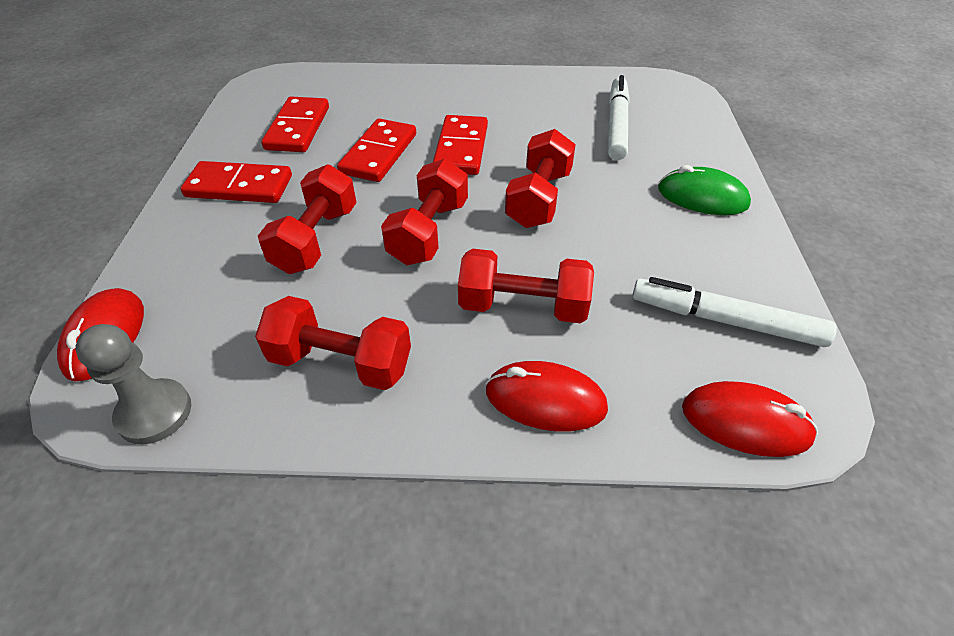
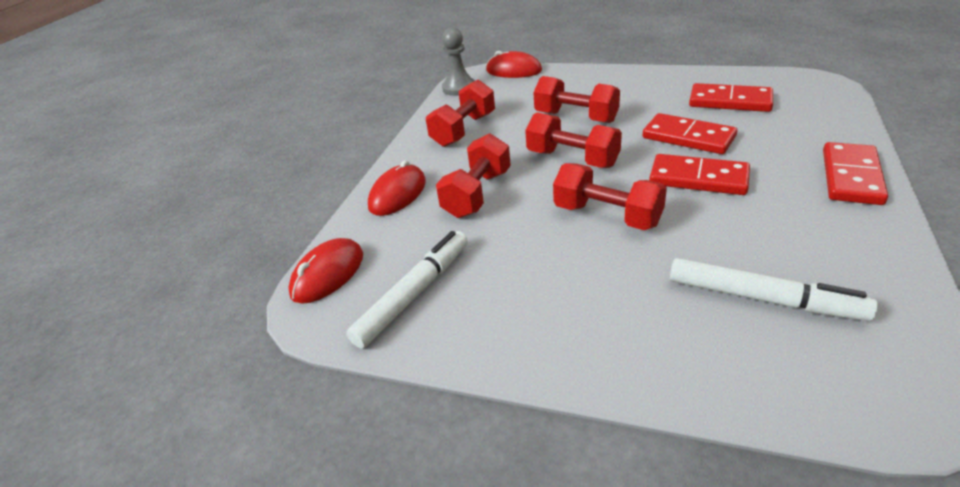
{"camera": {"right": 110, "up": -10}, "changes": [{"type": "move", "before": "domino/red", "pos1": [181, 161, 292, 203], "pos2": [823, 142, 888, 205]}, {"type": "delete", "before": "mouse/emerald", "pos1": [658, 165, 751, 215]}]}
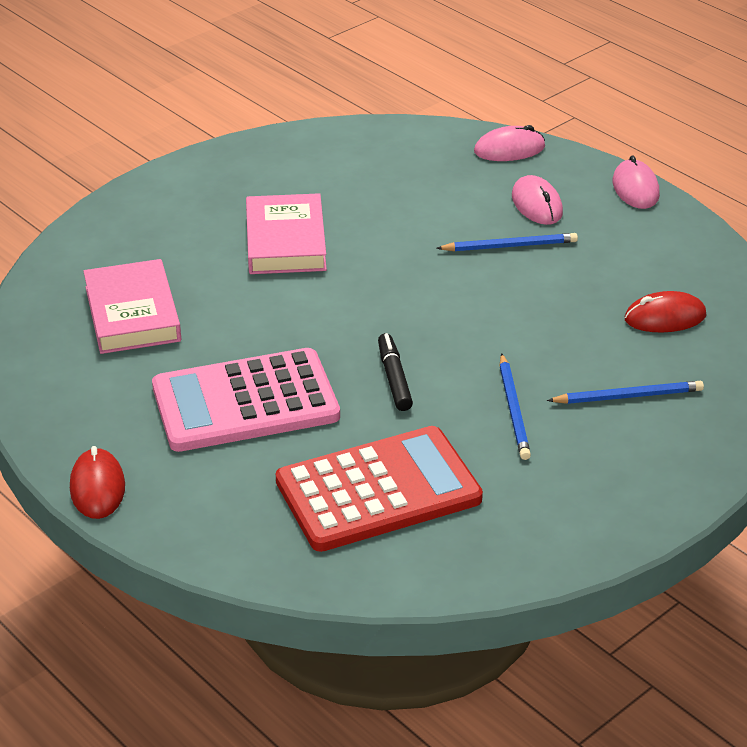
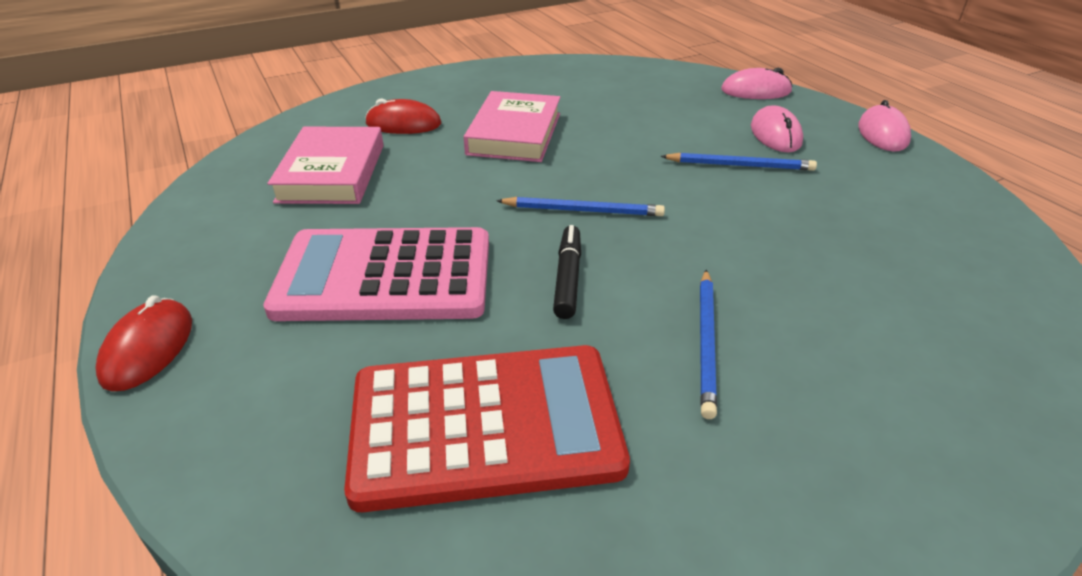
{"camera": {"right": 15, "up": 0}, "changes": [{"type": "move", "before": "mouse/red", "pos1": [624, 291, 706, 332], "pos2": [365, 98, 441, 134]}, {"type": "move", "before": "wooden pencil/blue", "pos1": [547, 381, 704, 404], "pos2": [496, 197, 665, 216]}]}
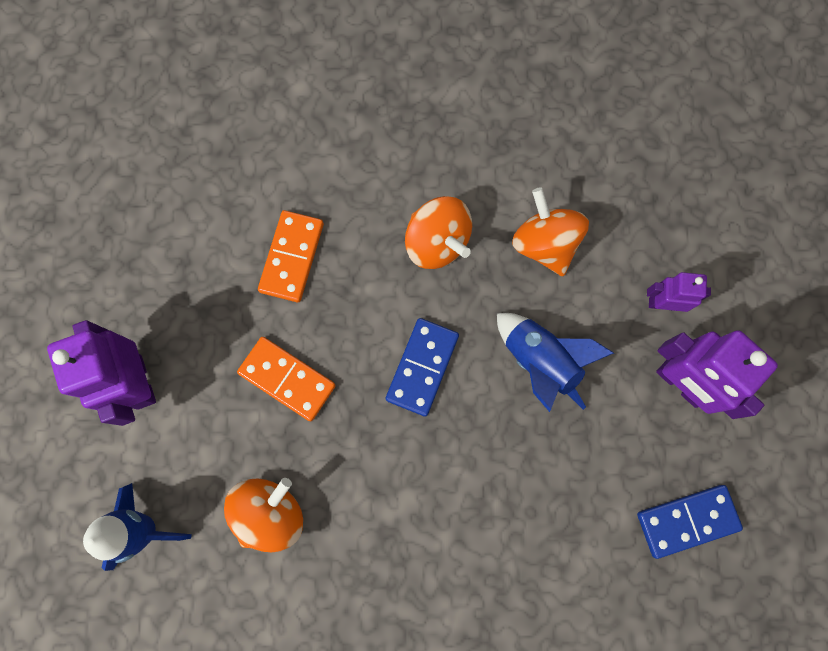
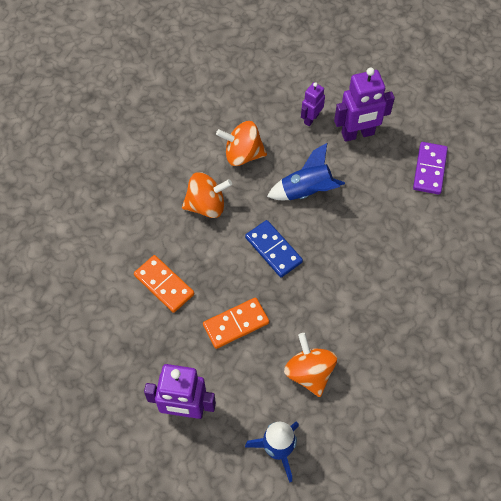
{"camera": {"right": -60, "up": -15}, "changes": [{"type": "recolor", "before": "domino/blue", "after": "domino/purple", "pos1": [637, 485, 743, 559], "pos2": [413, 142, 448, 195]}]}
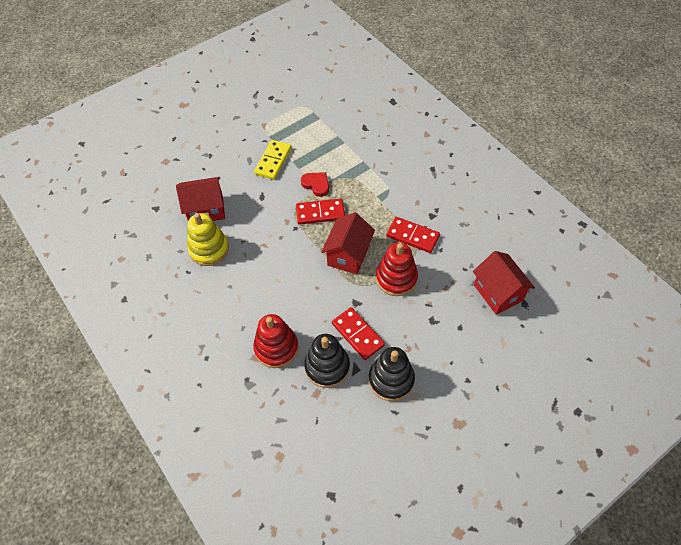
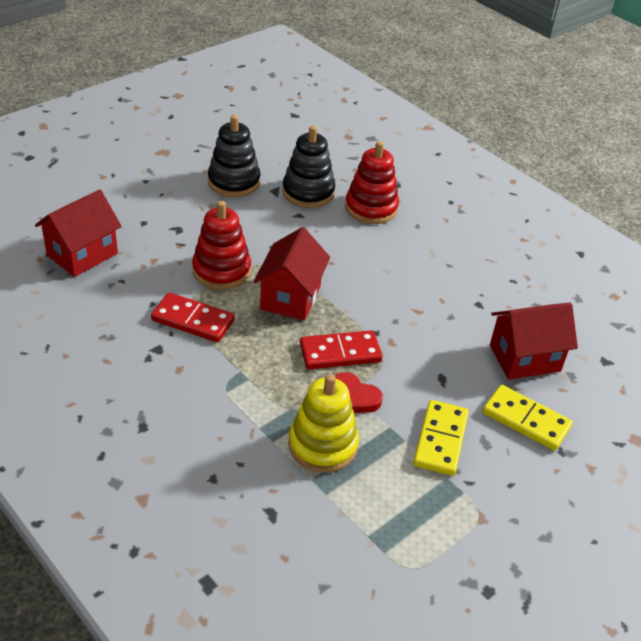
{"camera": {"right": 170, "up": -15}, "changes": [{"type": "move", "before": "ring stacker/yellow", "pos1": [187, 213, 229, 266], "pos2": [288, 374, 359, 473]}, {"type": "rotate", "before": "cottage/red", "pos1": [473, 251, 535, 315], "pos2": [35, 189, 122, 277], "turn": 75}, {"type": "delete", "before": "domino/red", "pos1": [332, 307, 385, 360]}, {"type": "insert", "after": "domino/yellow", "pos2": [483, 385, 573, 451]}]}
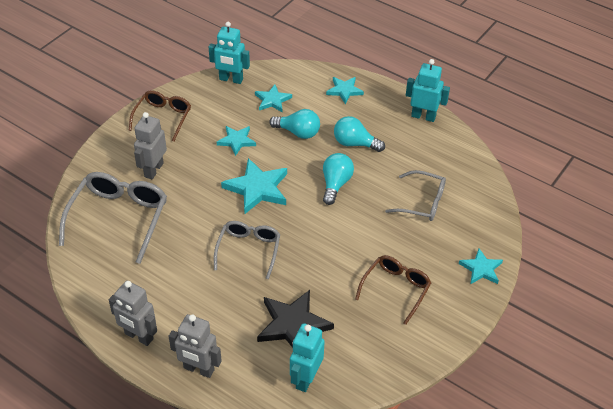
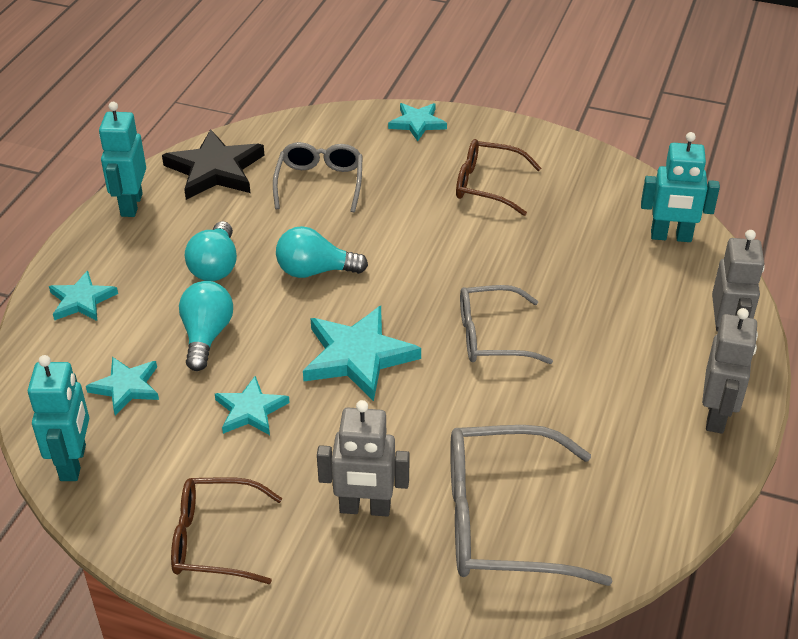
{"camera": {"right": -105, "up": -5}, "changes": [{"type": "move", "before": "star/ebony", "pos1": [257, 290, 334, 348], "pos2": [162, 129, 264, 200]}]}
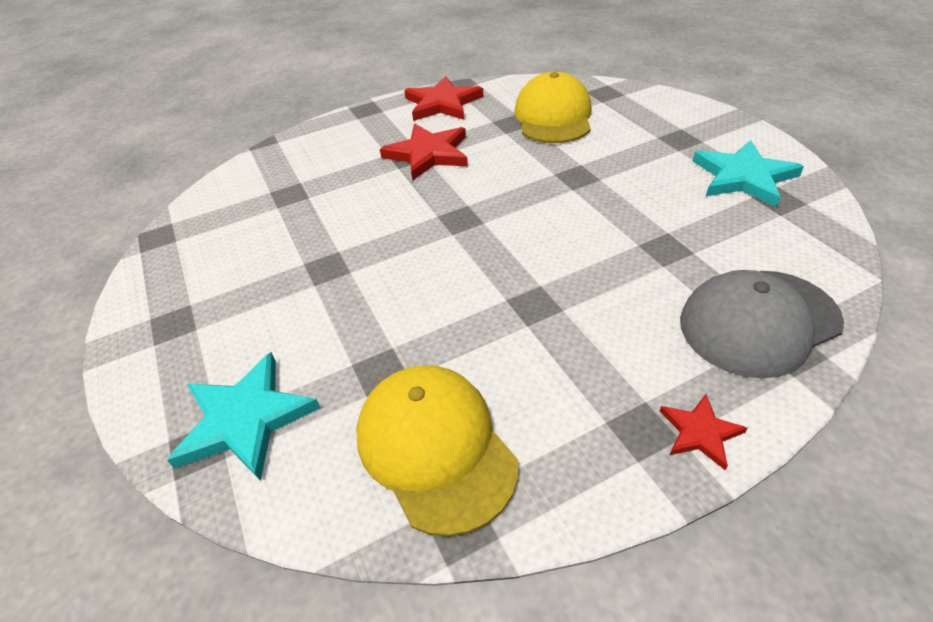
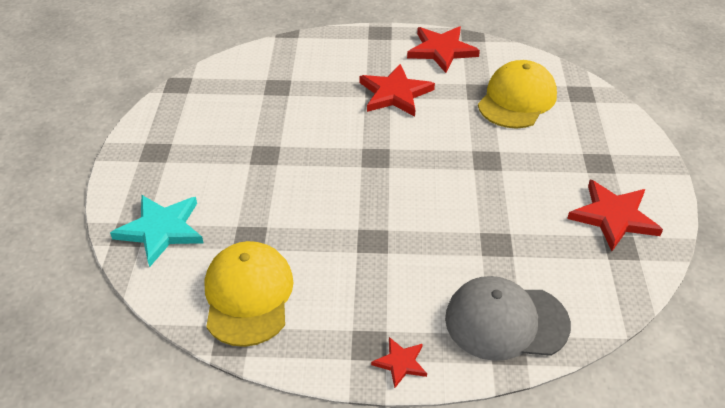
{"camera": {"right": 25, "up": 0}, "changes": [{"type": "recolor", "before": "star/aqua", "after": "star/red", "pos1": [693, 140, 804, 207], "pos2": [567, 179, 663, 251]}]}
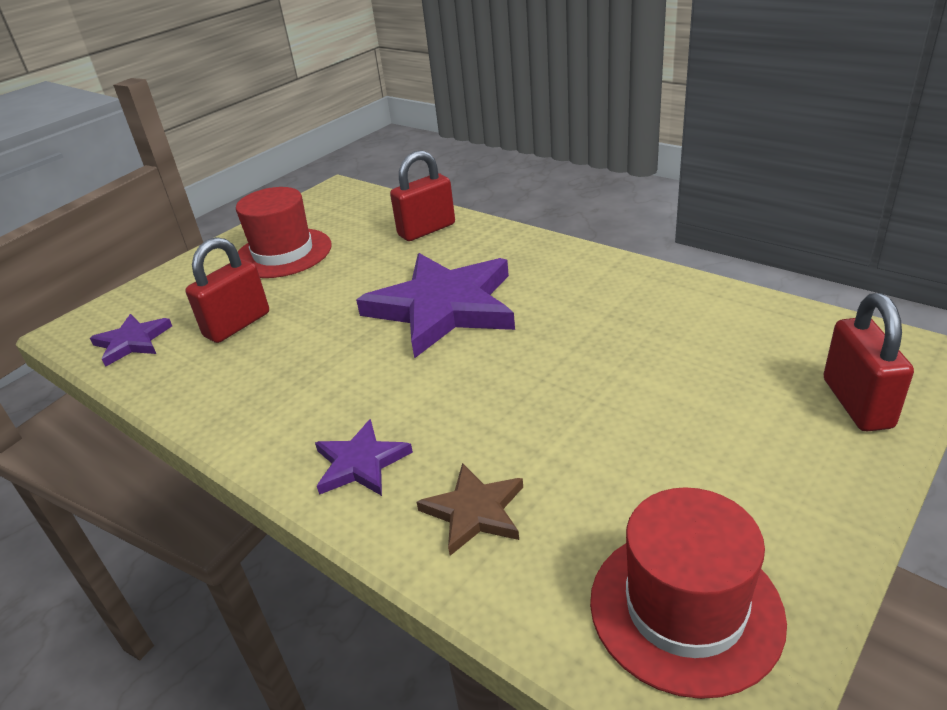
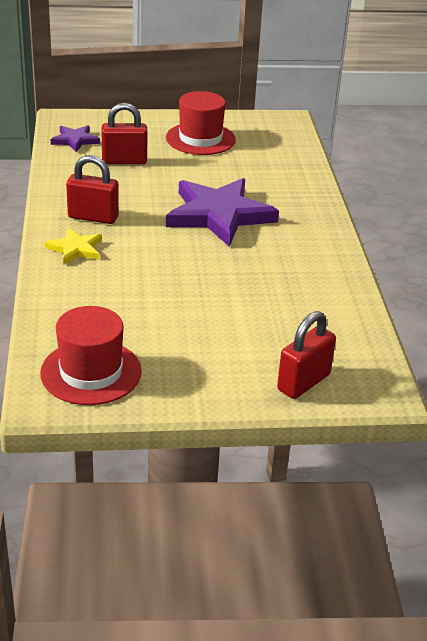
{"camera": {"right": 40, "up": 0}, "changes": [{"type": "move", "before": "lock/red", "pos1": [390, 150, 455, 241], "pos2": [66, 155, 119, 224]}, {"type": "recolor", "before": "star/purple", "after": "star/yellow", "pos1": [315, 419, 413, 496], "pos2": [45, 228, 102, 265]}, {"type": "delete", "before": "star/russet", "pos1": [417, 463, 523, 556]}]}
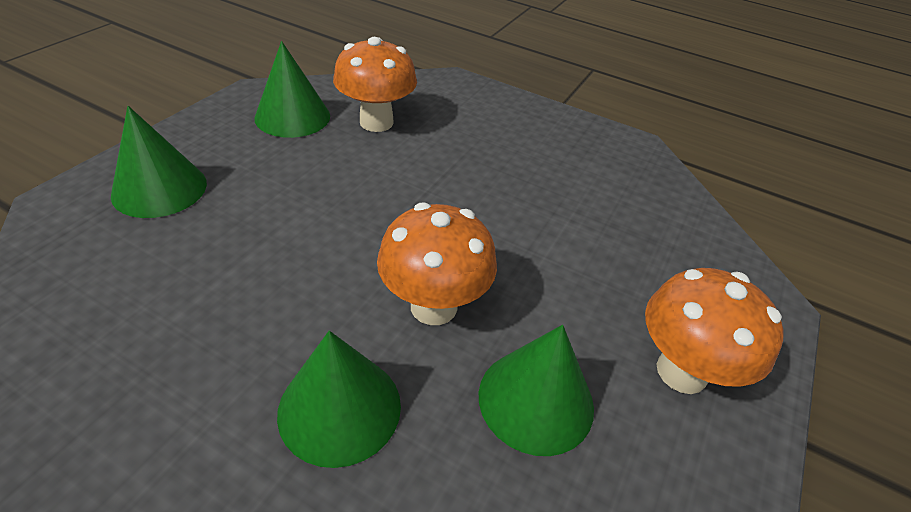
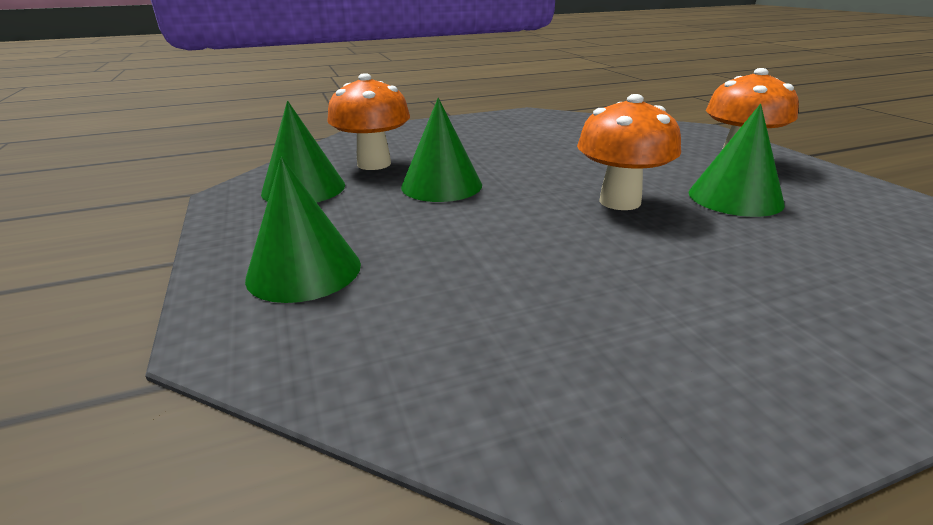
{"camera": {"right": -45, "up": -15}, "changes": [{"type": "move", "before": "cone/emerald", "pos1": [277, 331, 401, 468], "pos2": [401, 98, 482, 202]}]}
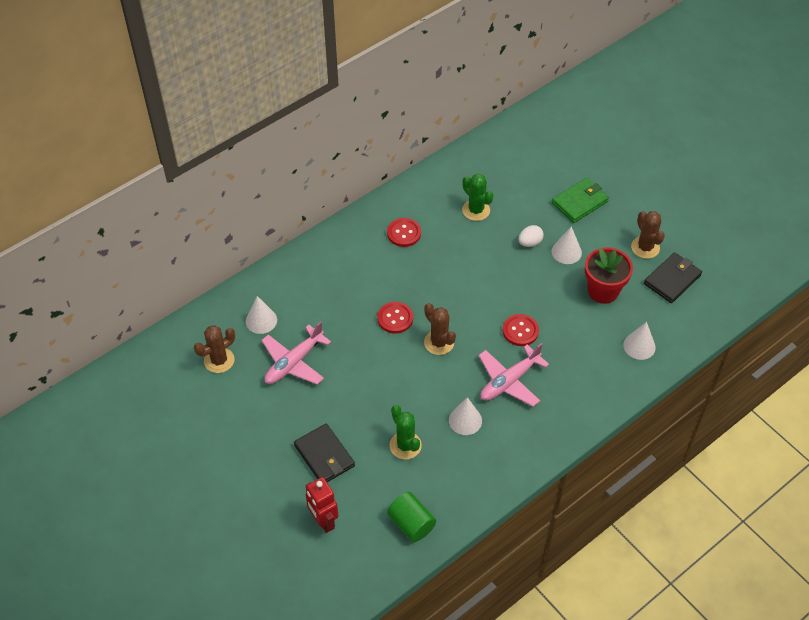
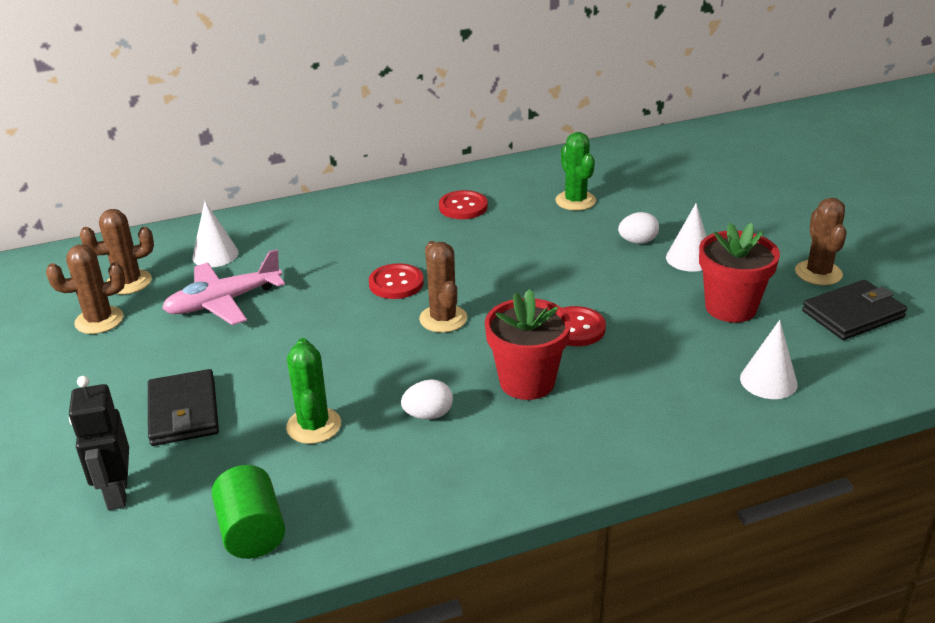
{"camera": {"right": 20, "up": -20}, "changes": [{"type": "delete", "before": "wallet/emerald", "pos1": [552, 178, 609, 223]}, {"type": "replace", "before": "aeroplane/pink", "after": "potted plant/red", "pos1": [479, 343, 549, 407], "pos2": [485, 289, 571, 400]}, {"type": "replace", "before": "cone/snow-white", "after": "egg shape/snow-white", "pos1": [449, 397, 482, 435], "pos2": [401, 379, 453, 419]}, {"type": "recolor", "before": "robot/red", "after": "robot/ebony", "pos1": [306, 477, 338, 533], "pos2": [69, 376, 129, 510]}, {"type": "insert", "after": "cactus/russet", "pos2": [46, 245, 125, 334]}]}
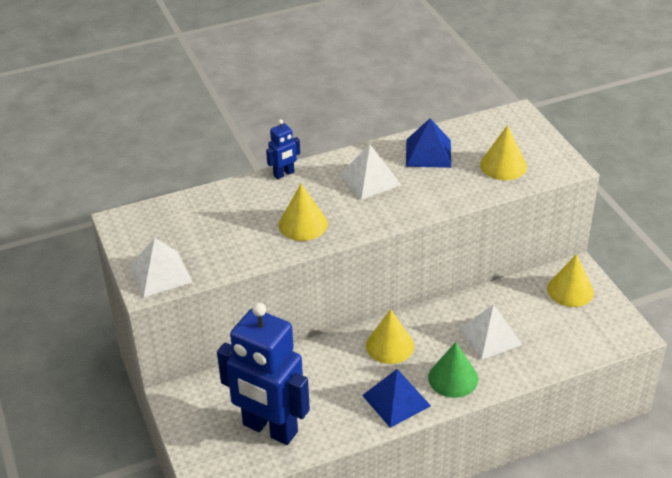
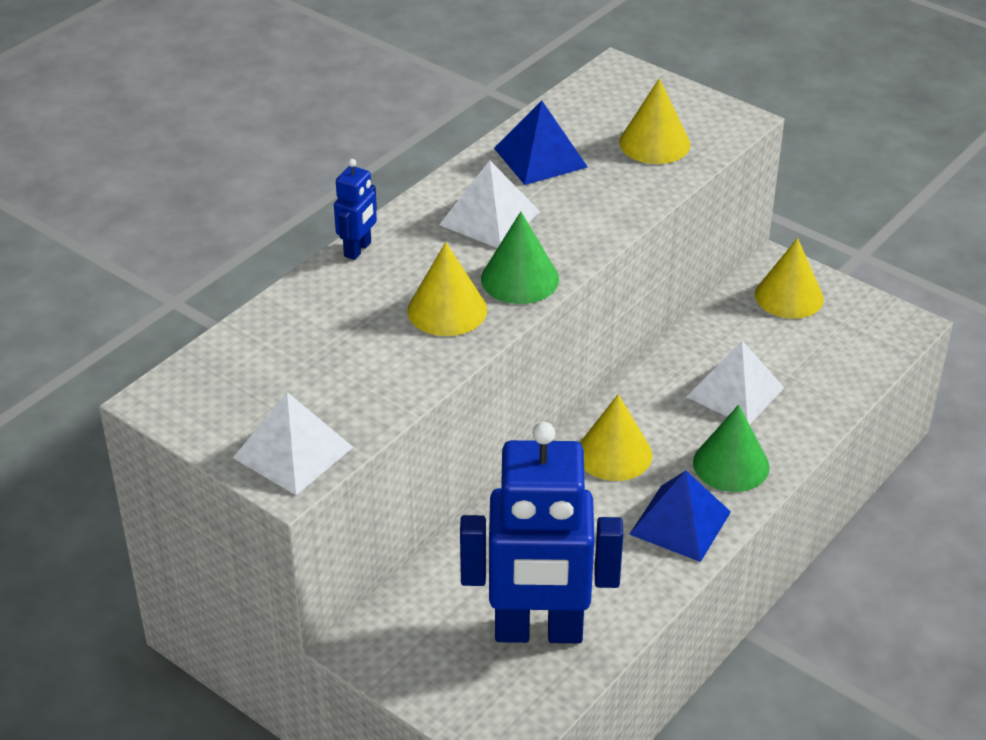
{"camera": {"right": -30, "up": 0}, "changes": [{"type": "insert", "after": "cone/emerald", "pos2": [481, 211, 559, 304]}]}
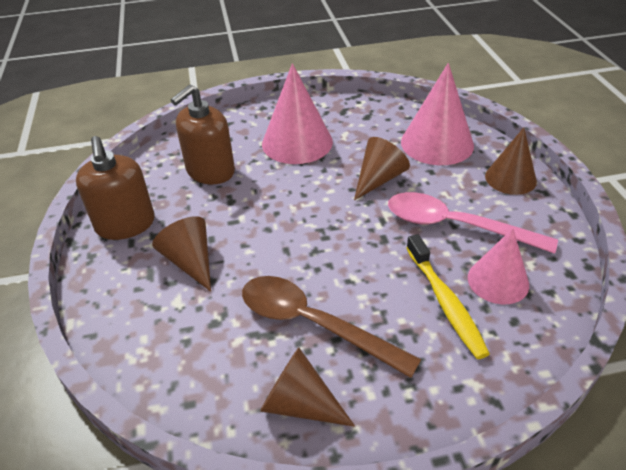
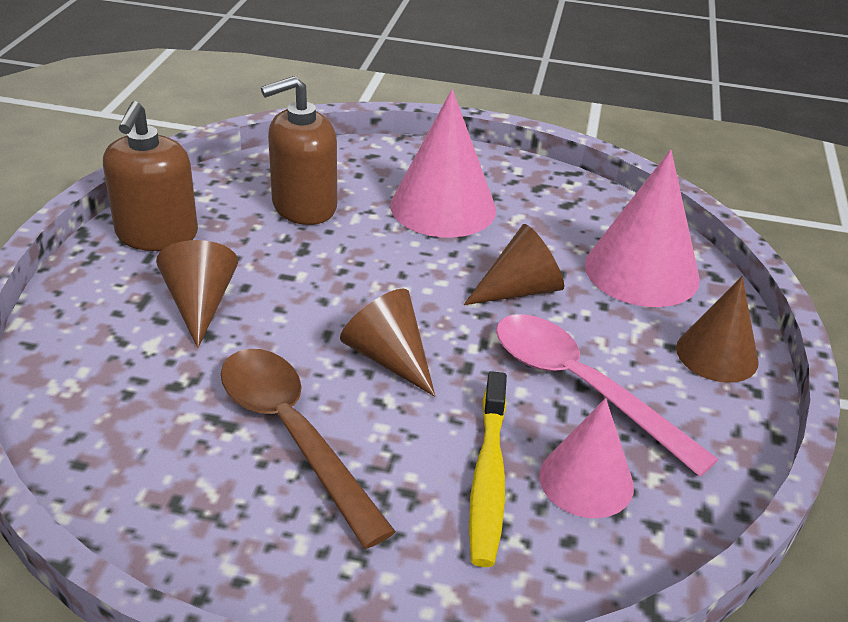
{"camera": {"right": 20, "up": -5}, "changes": [{"type": "move", "before": "cone/russet", "pos1": [260, 347, 355, 427], "pos2": [340, 289, 435, 397]}]}
